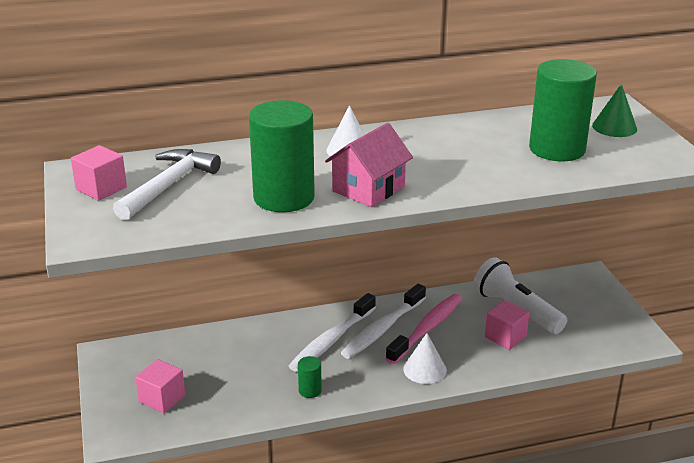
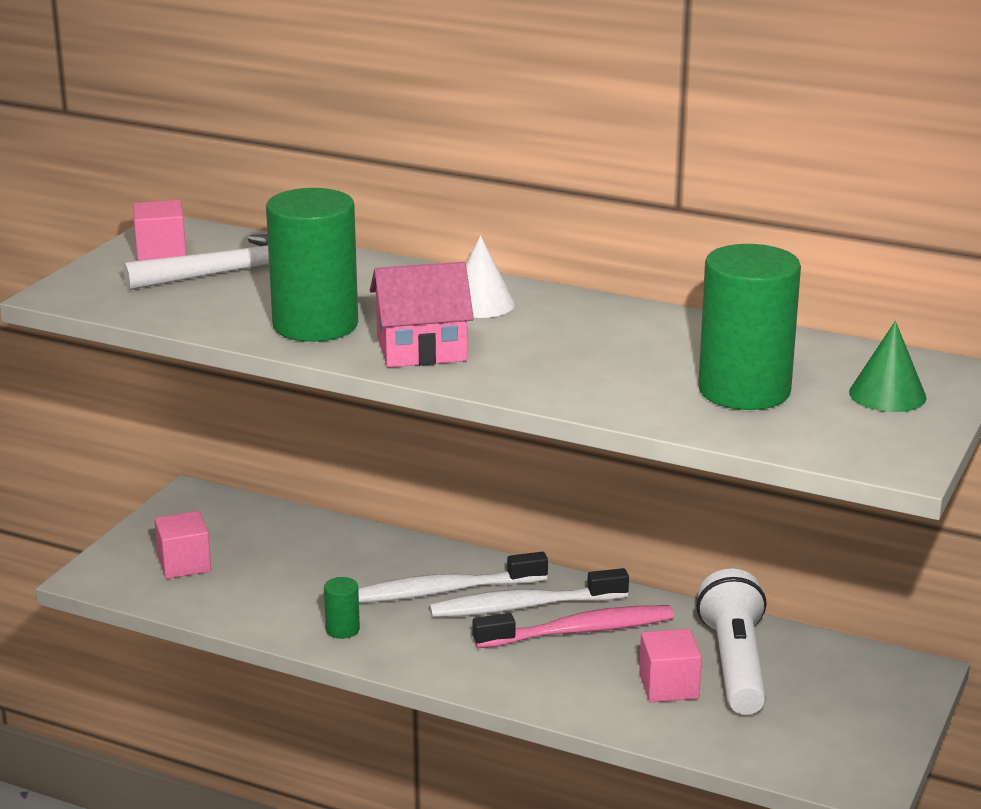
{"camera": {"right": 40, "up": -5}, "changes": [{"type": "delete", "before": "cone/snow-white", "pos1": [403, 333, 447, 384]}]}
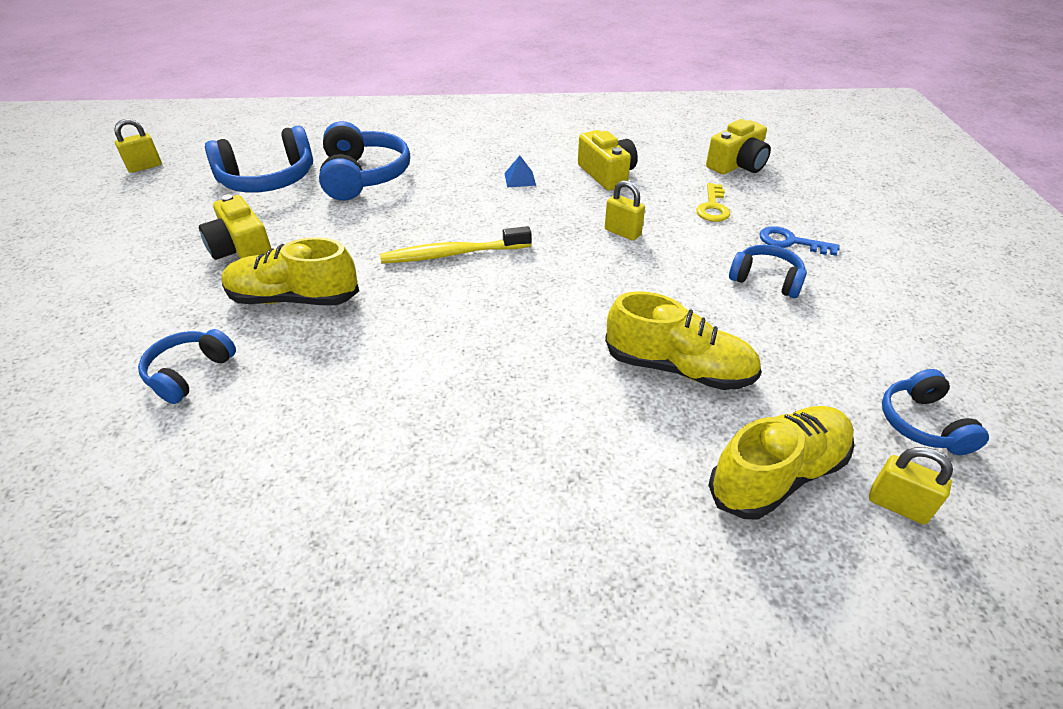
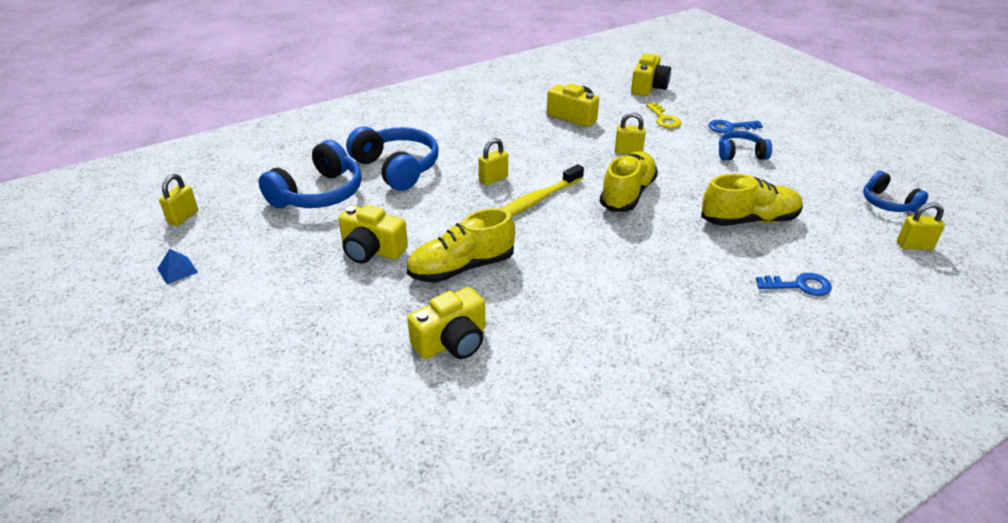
{"camera": {"right": -30, "up": -5}, "changes": [{"type": "move", "before": "pyramid shape/blue", "pos1": [504, 155, 536, 187], "pos2": [157, 249, 198, 284]}, {"type": "replace", "before": "headset/blue", "after": "camera/yellow", "pos1": [138, 329, 236, 404], "pos2": [407, 287, 486, 359]}, {"type": "move", "before": "shoe/yellow", "pos1": [708, 406, 854, 519], "pos2": [600, 151, 658, 212]}, {"type": "insert", "after": "lock/yellow", "pos2": [478, 138, 508, 185]}, {"type": "insert", "after": "key/blue", "pos2": [756, 273, 832, 296]}]}
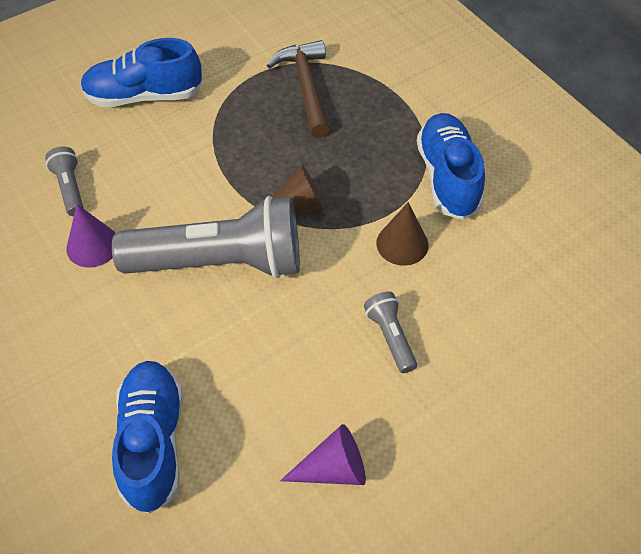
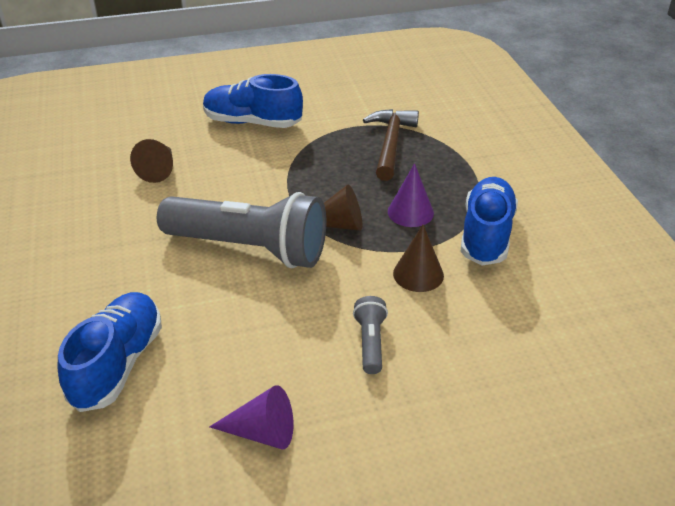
{"camera": {"right": 20, "up": -15}, "changes": [{"type": "replace", "before": "torch/ash-grey", "after": "cone/russet", "pos1": [45, 147, 84, 216], "pos2": [130, 139, 173, 183]}, {"type": "move", "before": "cone/purple", "pos1": [67, 204, 116, 268], "pos2": [388, 163, 434, 227]}]}
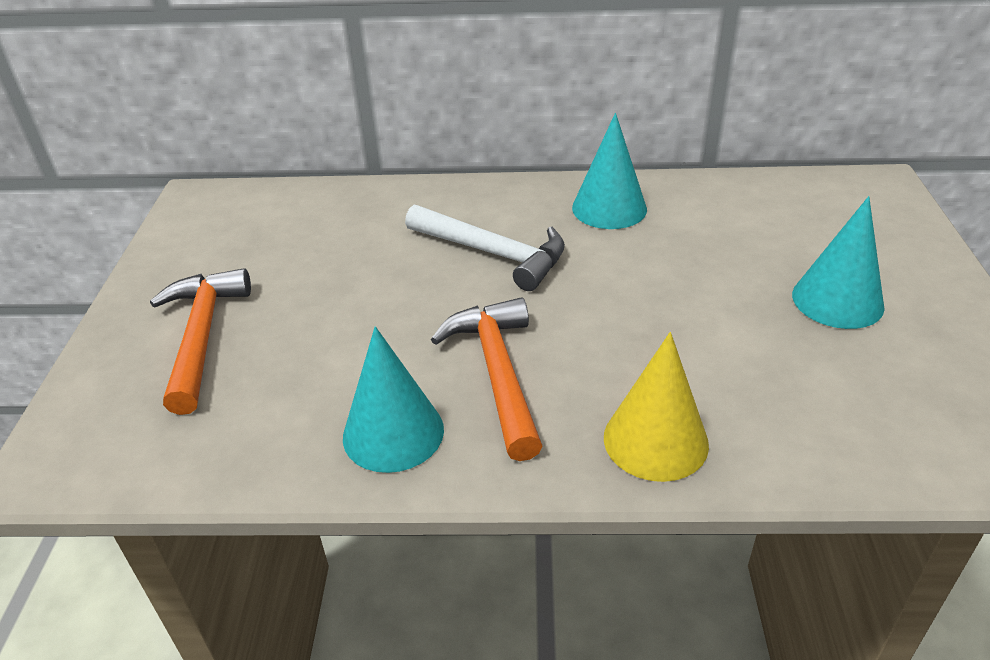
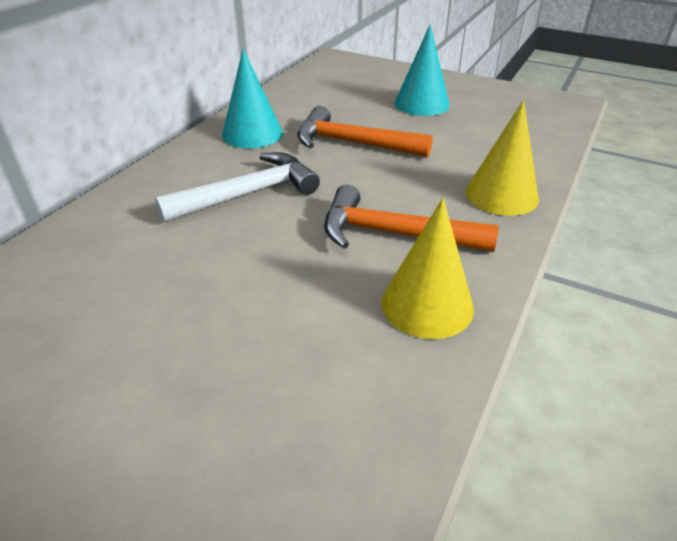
{"camera": {"right": -65, "up": 0}, "changes": [{"type": "move", "before": "claw hammer/orange-coloured", "pos1": [150, 268, 251, 415], "pos2": [298, 106, 433, 157]}, {"type": "recolor", "before": "cone/aqua", "after": "cone/yellow", "pos1": [343, 326, 444, 473], "pos2": [381, 198, 474, 339]}]}
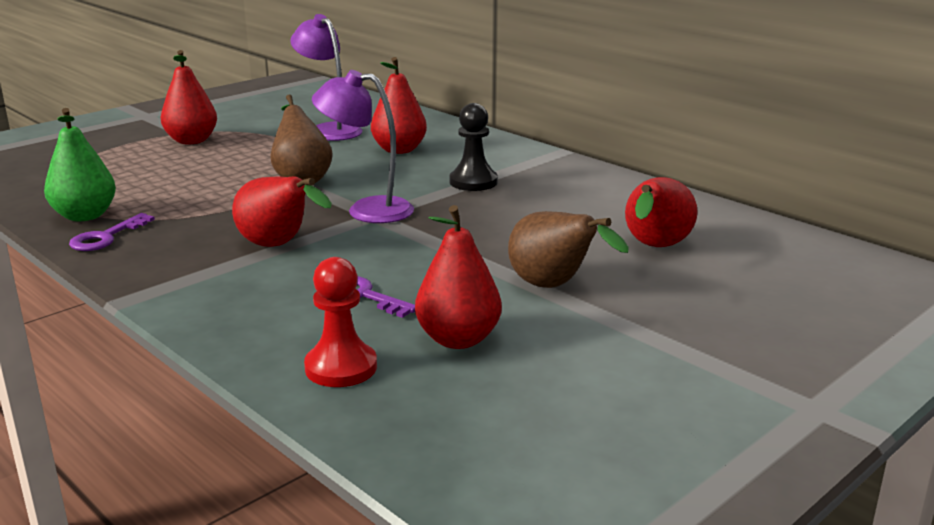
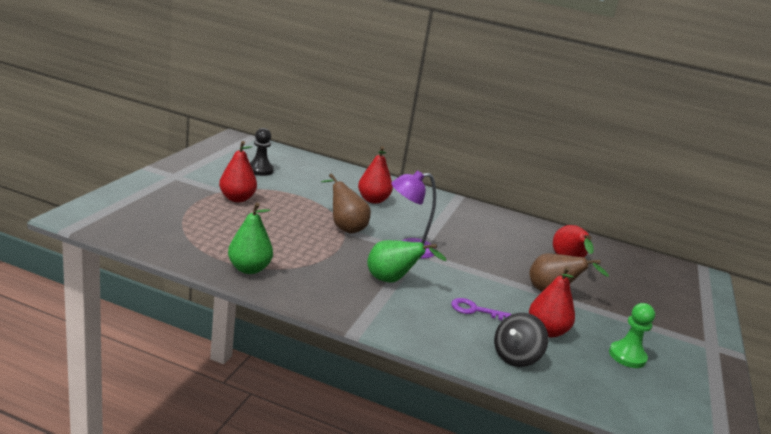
{"camera": {"right": -30, "up": 0}, "changes": [{"type": "delete", "before": "desk lamp/purple", "pos1": [290, 14, 362, 141]}, {"type": "move", "before": "game pawn/ebony", "pos1": [450, 103, 498, 191], "pos2": [250, 128, 274, 176]}, {"type": "recolor", "before": "pear fruit/red", "after": "pear fruit/emerald", "pos1": [232, 176, 332, 247], "pos2": [367, 240, 447, 282]}, {"type": "delete", "before": "key/purple", "pos1": [69, 213, 155, 251]}, {"type": "replace", "before": "game pawn/red", "after": "whirligig/ebony", "pos1": [304, 257, 377, 387], "pos2": [494, 313, 548, 367]}, {"type": "insert", "after": "game pawn/emerald", "pos2": [609, 303, 655, 368]}]}
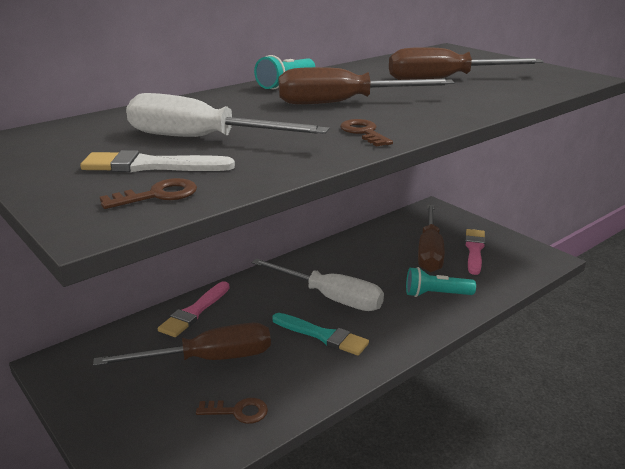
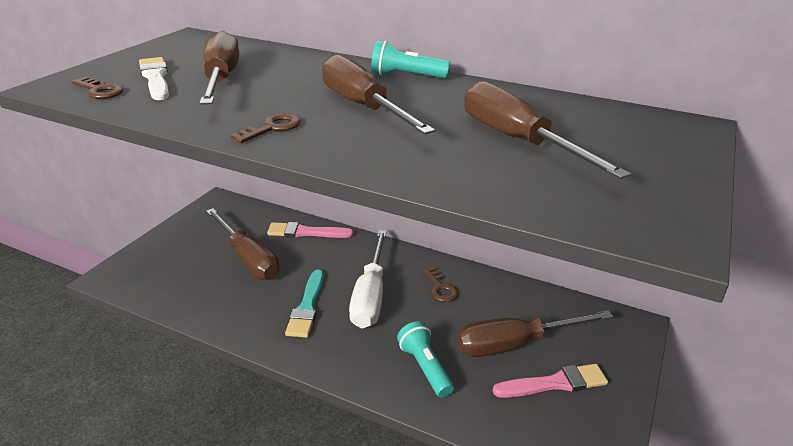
{"camera": {"right": 65, "up": 5}, "changes": [{"type": "recolor", "before": "screwdriver/snow-white", "after": "screwdriver/russet", "pos1": [126, 93, 329, 137], "pos2": [200, 31, 239, 104]}, {"type": "move", "before": "key/russet", "pos1": [196, 398, 268, 424], "pos2": [422, 267, 458, 302]}]}
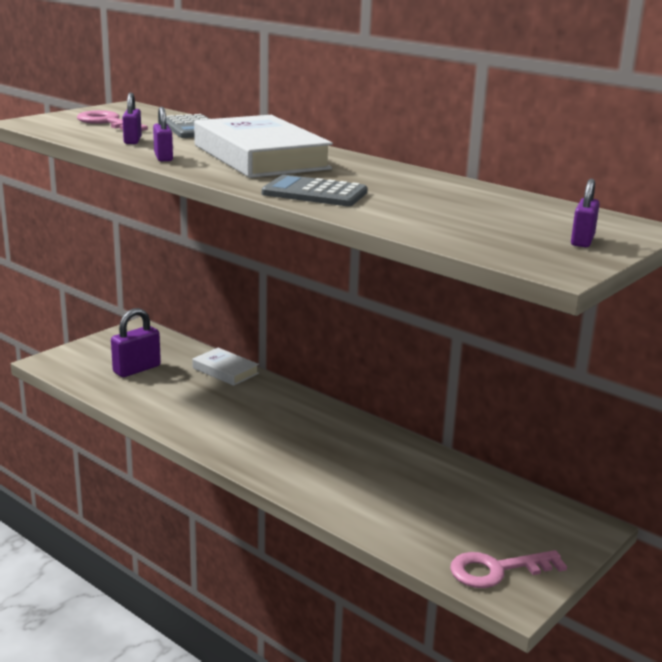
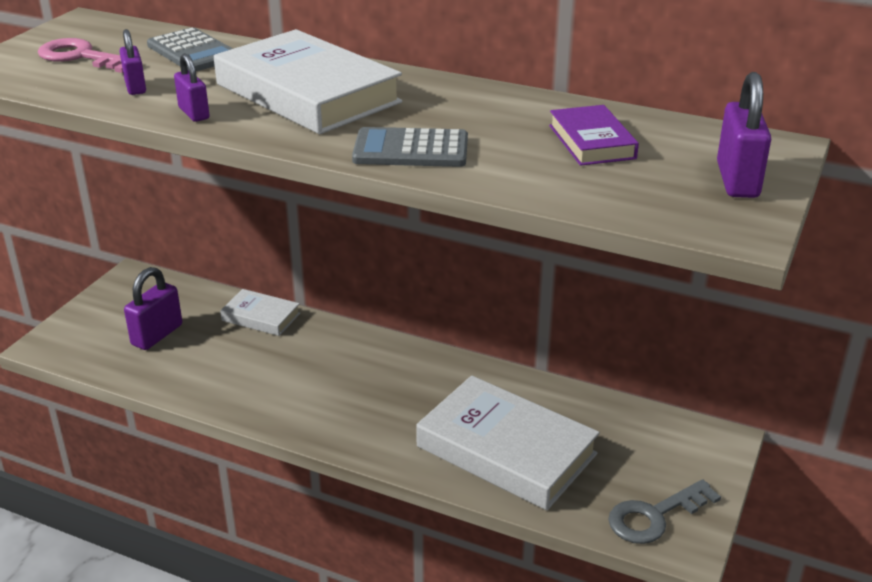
{"camera": {"right": -15, "up": 10}, "changes": [{"type": "resize", "before": "lock/purple", "pos1": [571, 179, 600, 247], "pos2": [717, 72, 771, 198], "scale": 1.61}, {"type": "recolor", "before": "key/pink", "after": "key/ash-grey", "pos1": [450, 550, 567, 588], "pos2": [608, 479, 721, 544]}, {"type": "insert", "after": "hardback/purple", "pos2": [549, 105, 639, 166]}, {"type": "insert", "after": "hardback/snow-white", "pos2": [416, 375, 600, 510]}]}
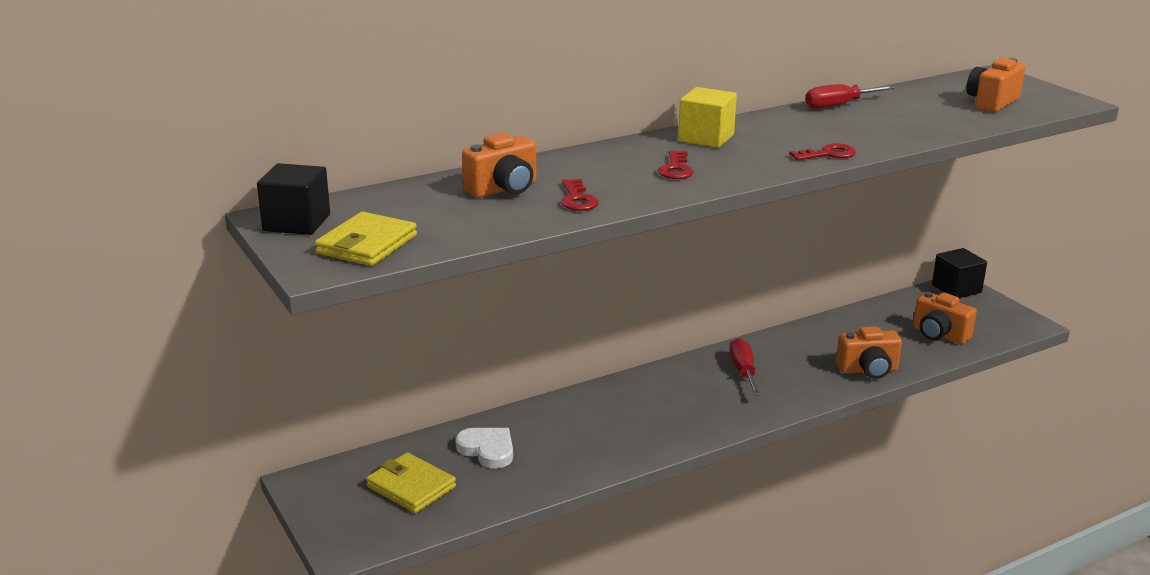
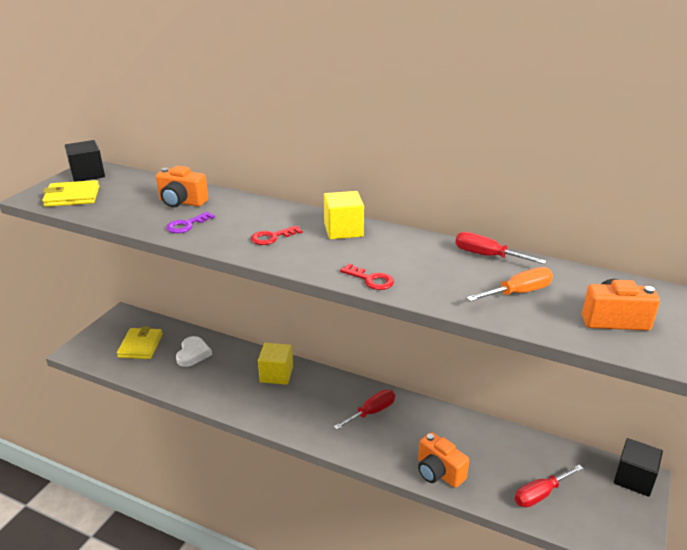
{"camera": {"right": 55, "up": 5}, "changes": [{"type": "recolor", "before": "key/red", "after": "key/purple", "pos1": [561, 179, 599, 211], "pos2": [166, 211, 215, 233]}, {"type": "replace", "before": "camera/orange-coloured", "after": "screwdriver/red", "pos1": [913, 292, 977, 345], "pos2": [515, 465, 583, 507]}, {"type": "insert", "after": "screwdriver/orange-coloured", "pos2": [467, 267, 553, 302]}, {"type": "insert", "after": "solid cube/yellow", "pos2": [258, 343, 293, 385]}]}
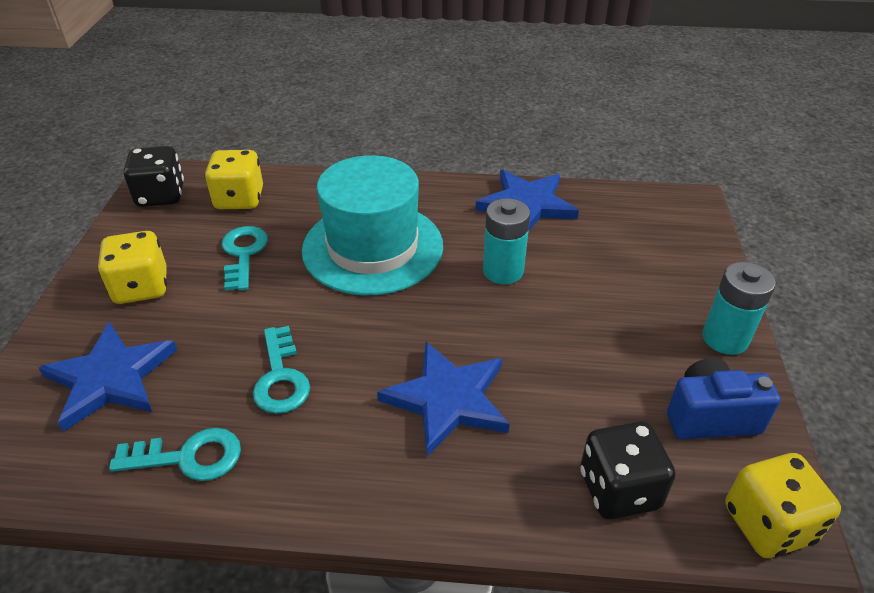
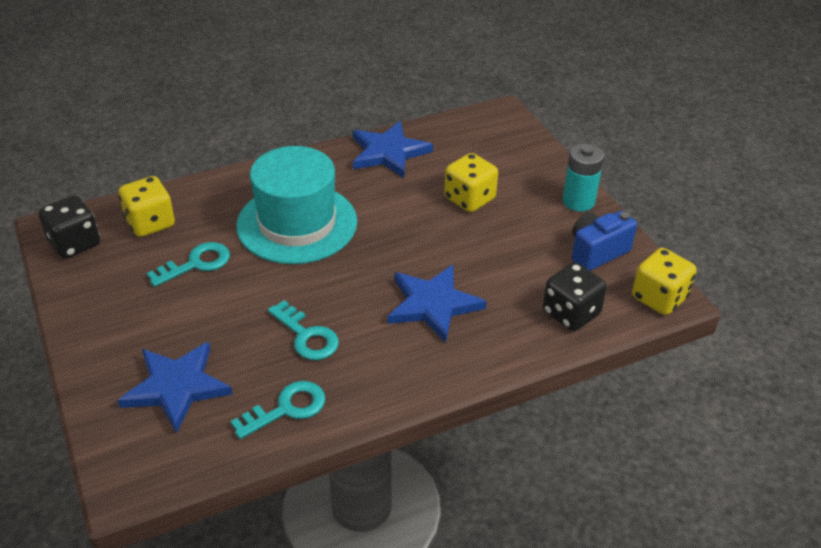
{"camera": {"right": -30, "up": 0}, "changes": [{"type": "delete", "before": "battery/aqua", "pos1": [483, 198, 530, 284]}, {"type": "rotate", "before": "key/aqua", "pos1": [222, 226, 268, 291], "pos2": [147, 242, 230, 287], "turn": 90}, {"type": "move", "before": "game die/yellow", "pos1": [98, 231, 167, 304], "pos2": [444, 153, 498, 212]}]}
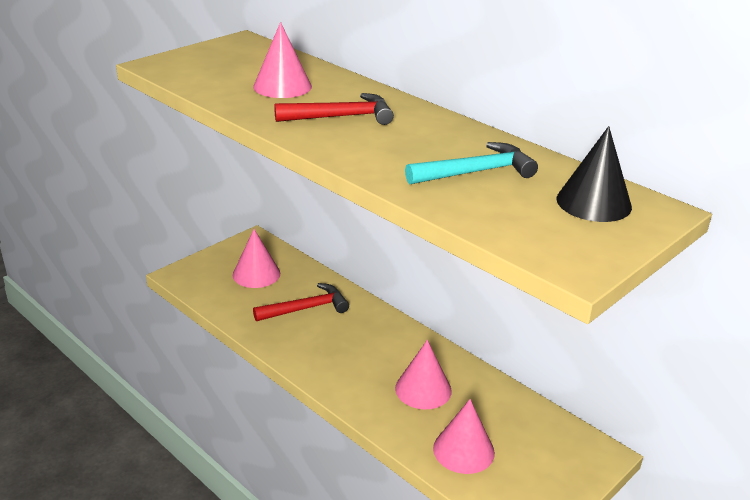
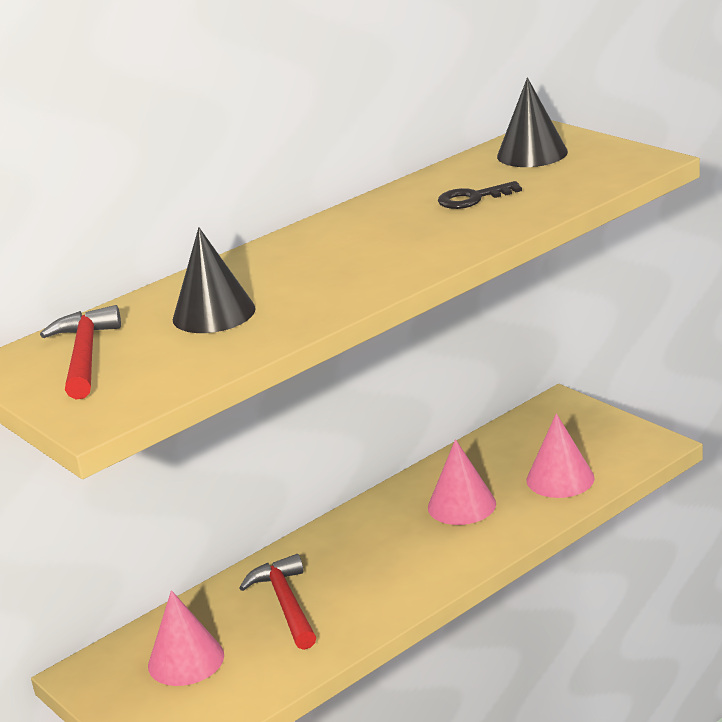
{"camera": {"right": -80, "up": -5}, "changes": [{"type": "recolor", "before": "cone/pink", "after": "cone/ebony", "pos1": [253, 22, 312, 98], "pos2": [173, 227, 256, 333]}, {"type": "move", "before": "claw hammer/red", "pos1": [274, 93, 394, 125], "pos2": [40, 305, 121, 400]}, {"type": "replace", "before": "claw hammer/aqua", "after": "key/ebony", "pos1": [405, 142, 538, 184], "pos2": [438, 181, 522, 209]}]}
